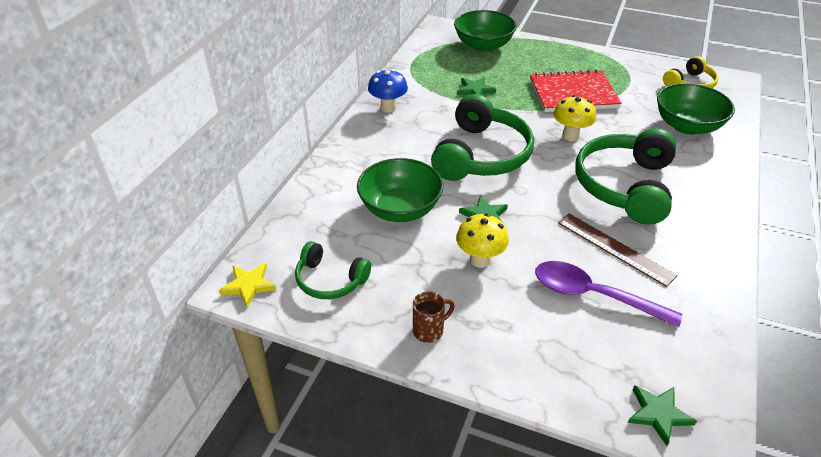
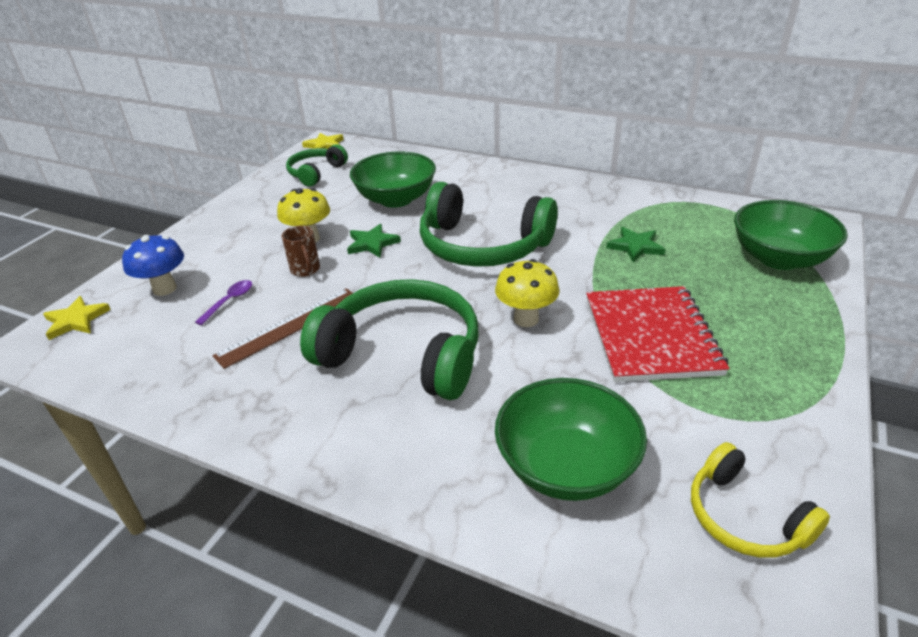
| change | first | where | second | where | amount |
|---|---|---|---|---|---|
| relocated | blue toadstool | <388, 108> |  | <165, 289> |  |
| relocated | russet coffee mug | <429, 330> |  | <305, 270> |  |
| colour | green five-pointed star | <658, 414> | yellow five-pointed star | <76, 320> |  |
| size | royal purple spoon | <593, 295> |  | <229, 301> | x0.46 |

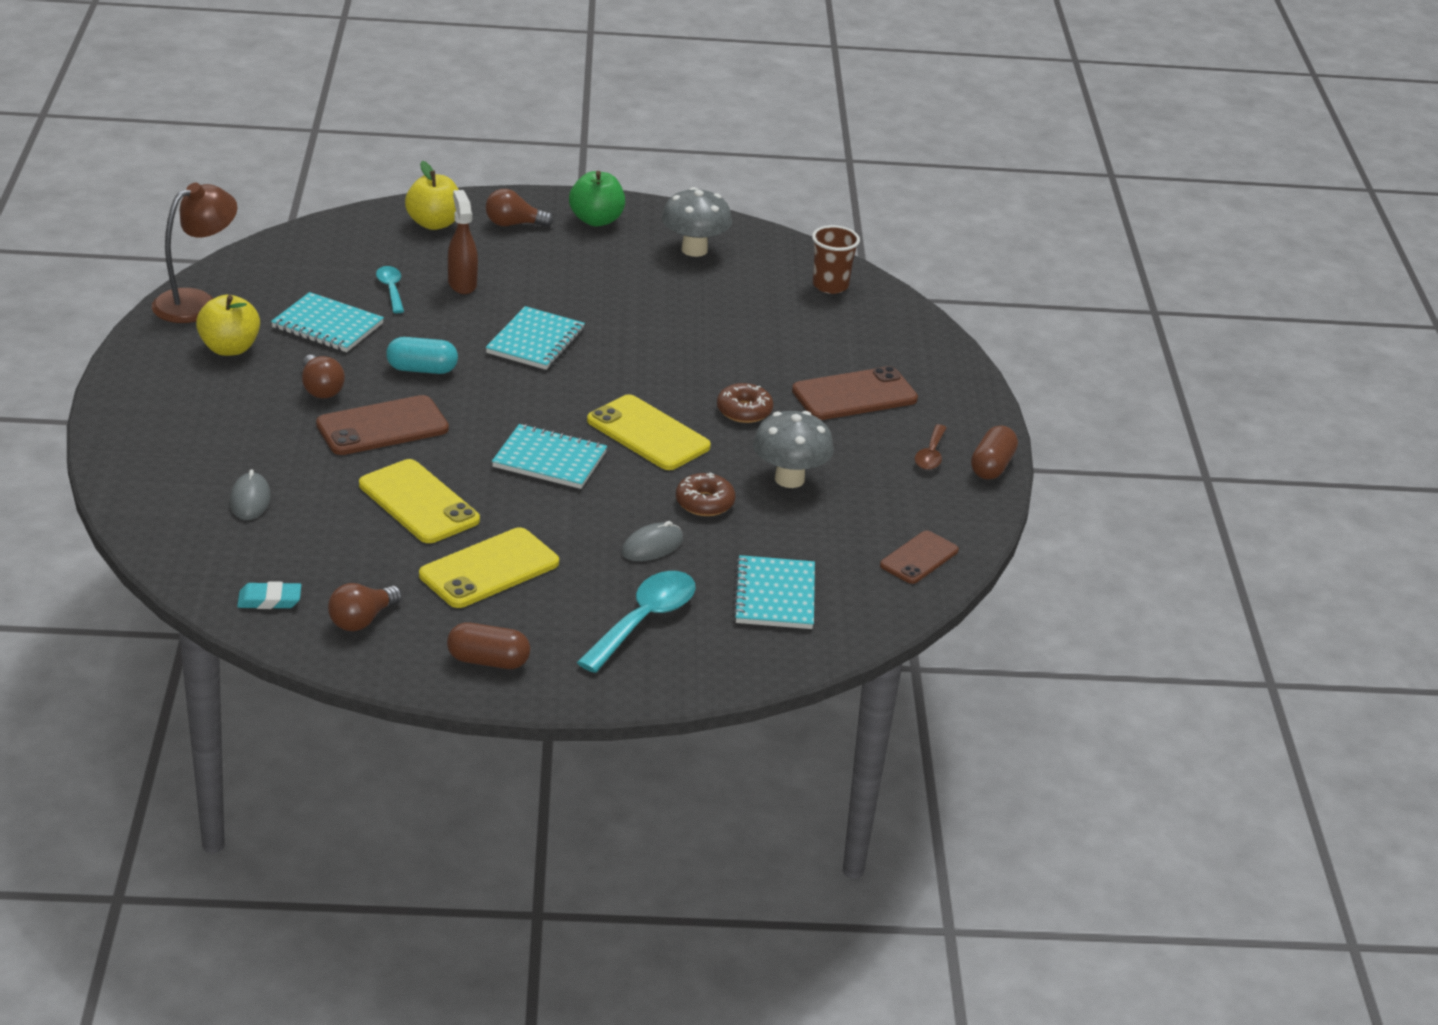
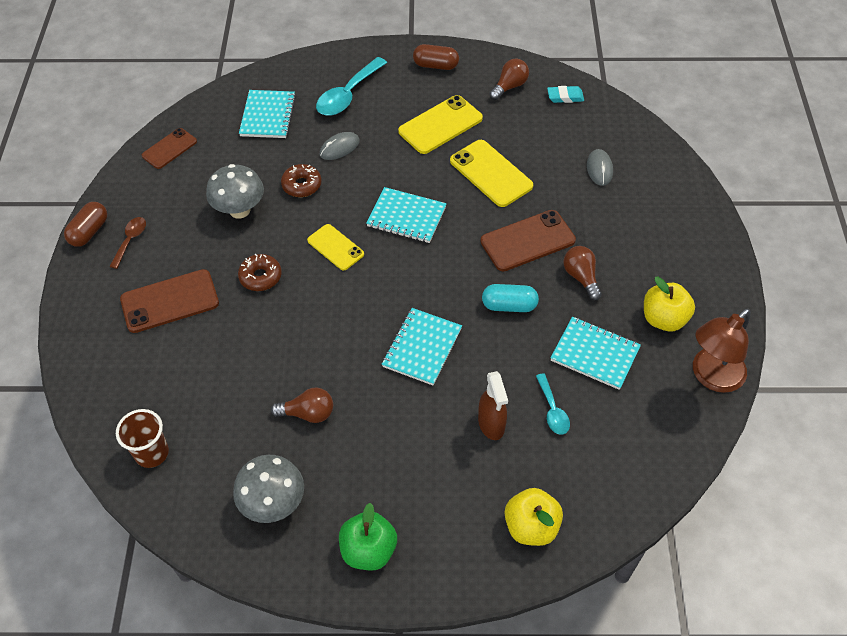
| change | first | where | second | where | amount |
|---|---|---|---|---|---|
| relocated | russet light bulb | <513, 224> |  | <308, 413> |  |
| size | yellow mobile phone | <648, 434> |  | <335, 247> | x0.64 |

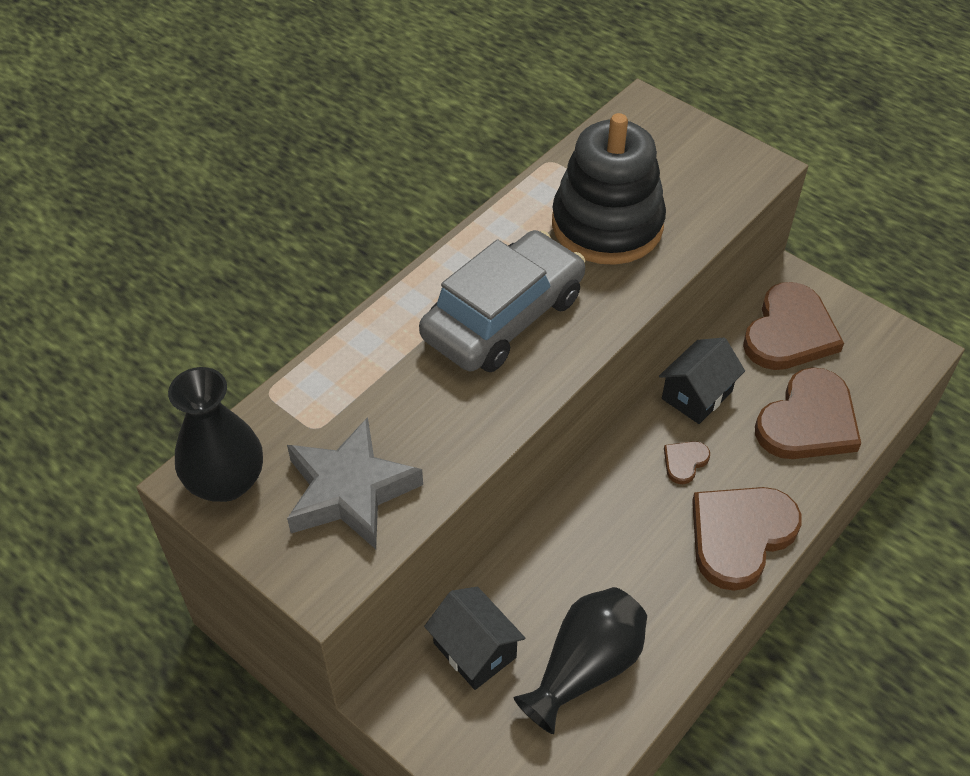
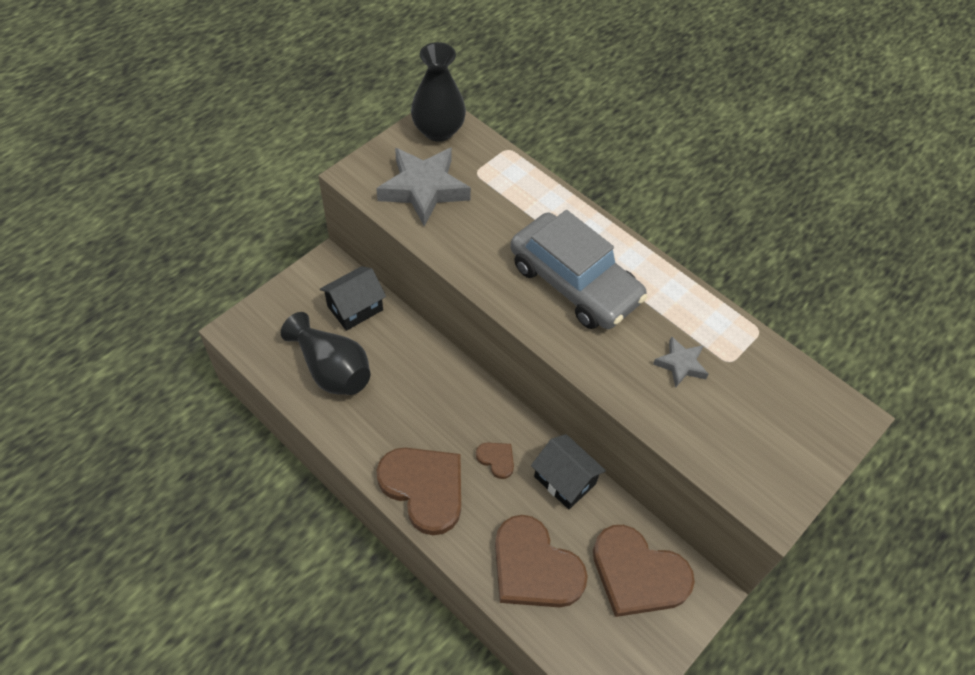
| change | first | where | second | where | amount |
|---|---|---|---|---|---|
| exchanged | ebony stacking rings | <607, 225> | grey five-pointed star | <681, 364> |  |

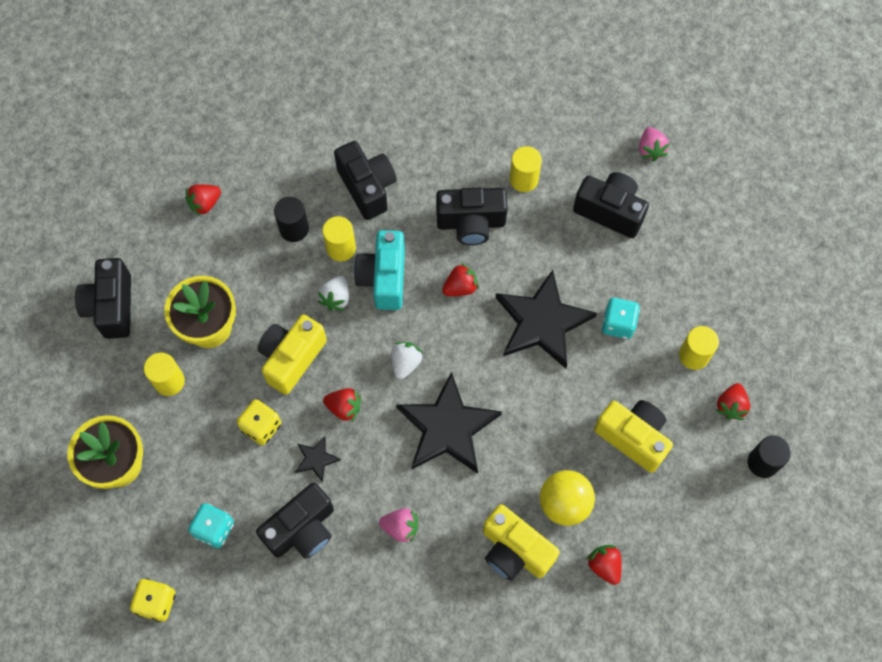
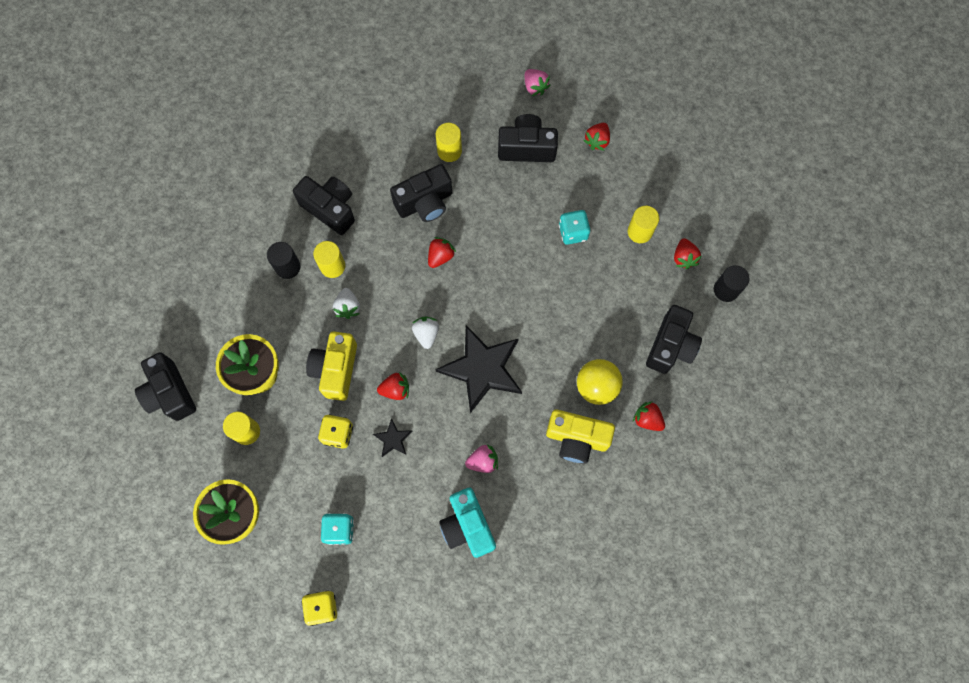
| change | first | where | second | where | amount |
|---|---|---|---|---|---|
| missing | ebony five-pointed star | <542, 322> |  |  |  |
| missing | yellow camera | <633, 437> |  |  |  |
| relocated | red strawberry | <205, 204> |  | <597, 141> |  |
| relocated | ebony camera | <302, 529> |  | <670, 346> |  |
| relocated | aqua camera | <384, 278> |  | <467, 526> |  |

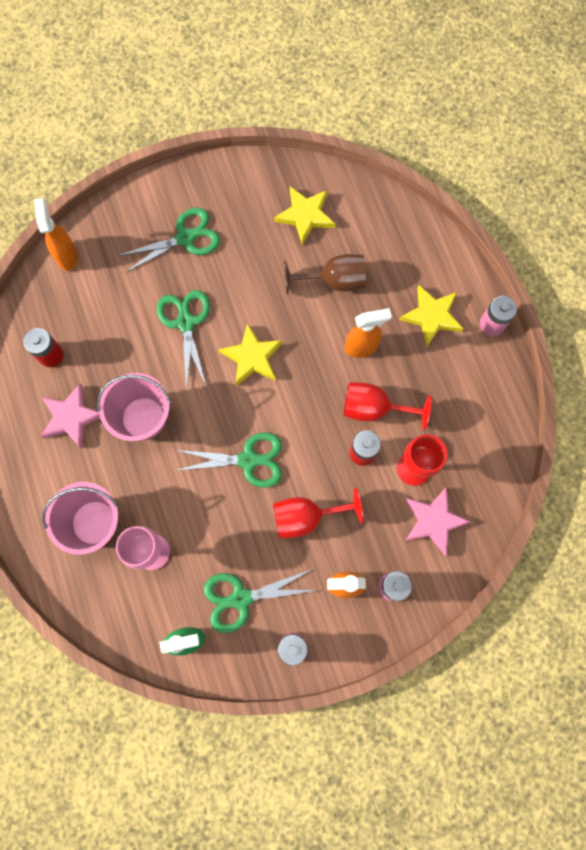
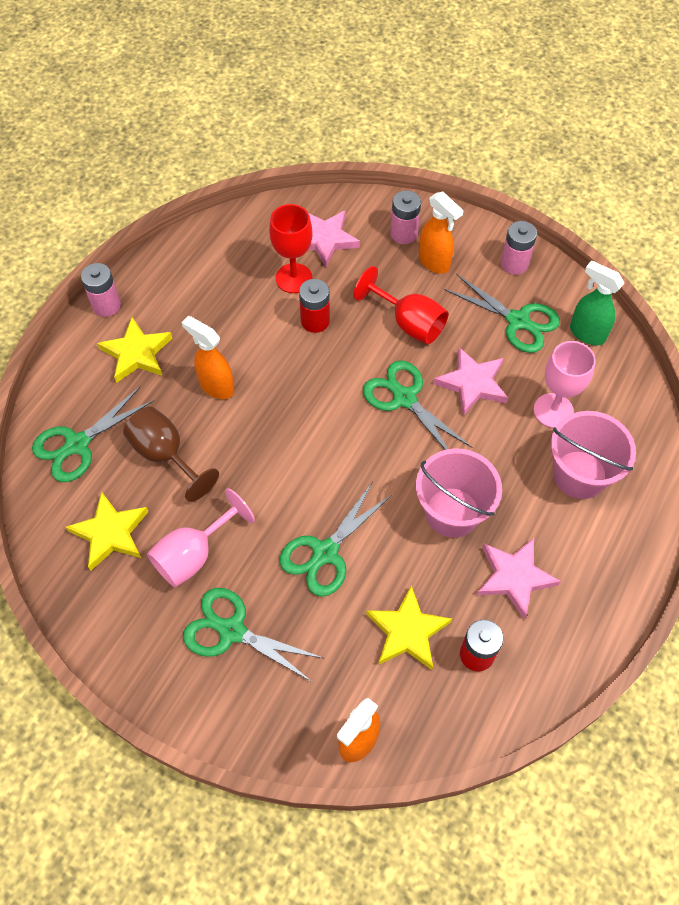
| change | first | where | second | where | amount |
|---|---|---|---|---|---|
| missing | red wine glass | <374, 408> |  |  |  |
| appeared |  |  | green pair of scissors | <78, 444> |  |
| appeared |  |  | pink wine glass | <194, 554> |  |
| appeared |  |  | pink five-pointed star | <472, 383> |  |
| relocated | yellow five-pointed star | <252, 357> |  | <407, 631> |  |

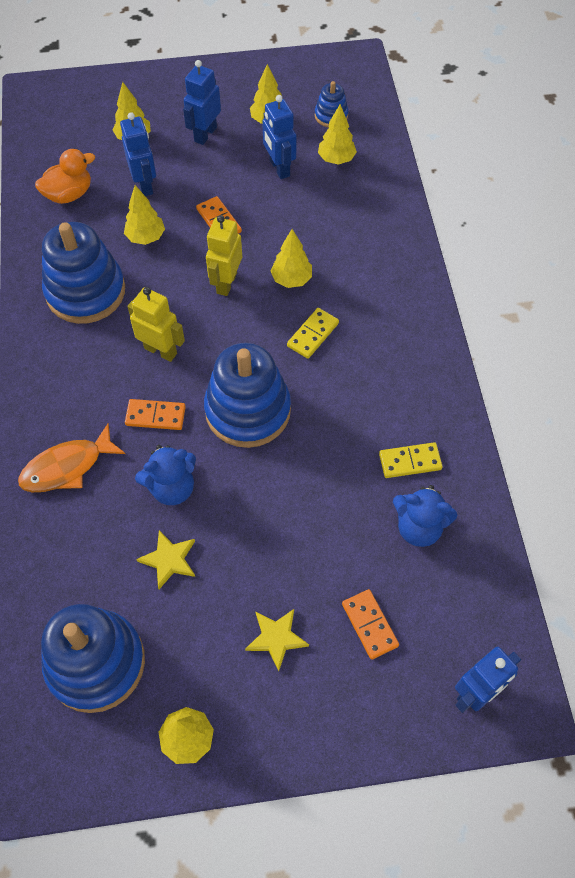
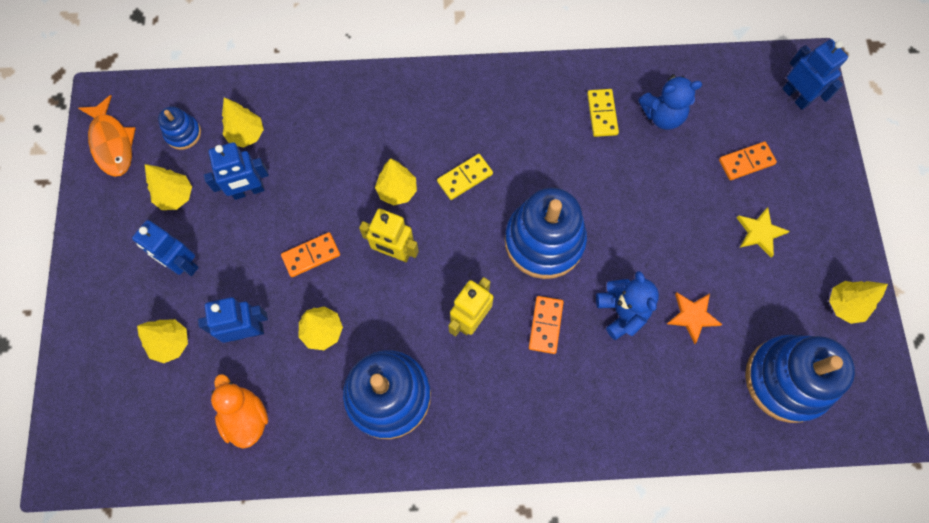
| change | first | where | second | where | amount |
|---|---|---|---|---|---|
| relocated | orange fish figure | <67, 467> |  | <112, 143> |  |
| colour | yellow five-pointed star | <169, 560> | orange five-pointed star | <692, 316> |  |
| spun | yellow domino | <313, 335> |  | <465, 178> | 75 degrees counterclockwise |
| spun | blue stuffed bear | <419, 527> |  | <662, 115> | 60 degrees clockwise |

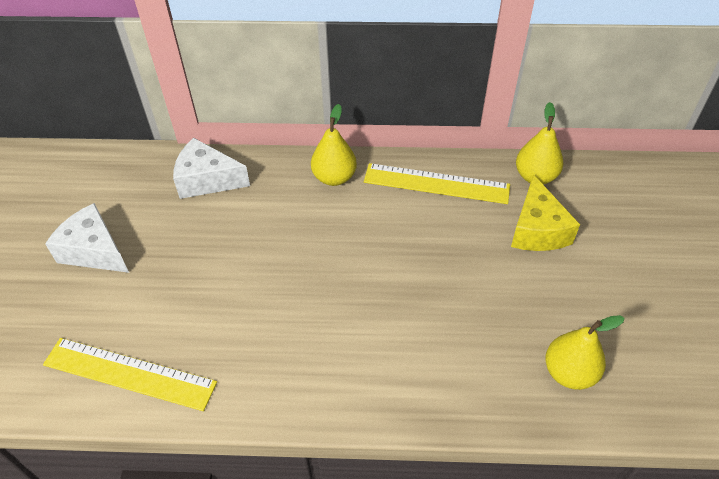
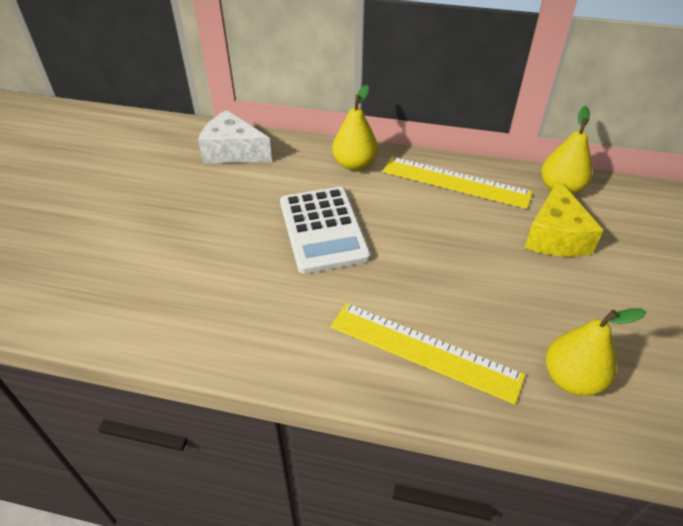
| change | first | where | second | where | amount |
|---|---|---|---|---|---|
| missing | snow-white cheese | <94, 251> |  |  |  |
| appeared |  |  | snow-white calculator | <323, 229> |  |
| relocated | yellow measuring stick | <129, 373> |  | <424, 350> |  |

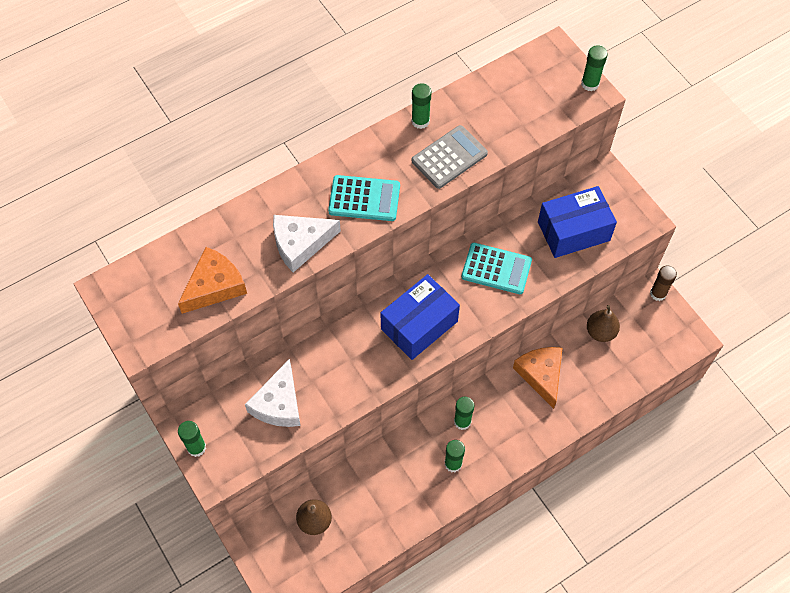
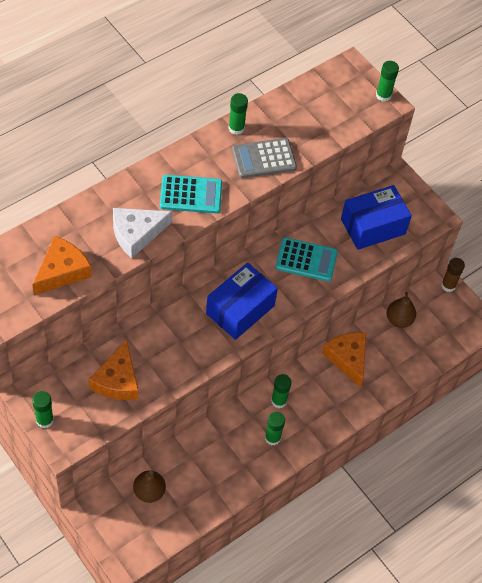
| change | first | where | second | where | amount |
|---|---|---|---|---|---|
| colour | snow-white cheese | <278, 403> | orange cheese | <117, 380> |  |
| spun | grey calculator | <449, 157> |  | <264, 159> | 150 degrees counterclockwise |

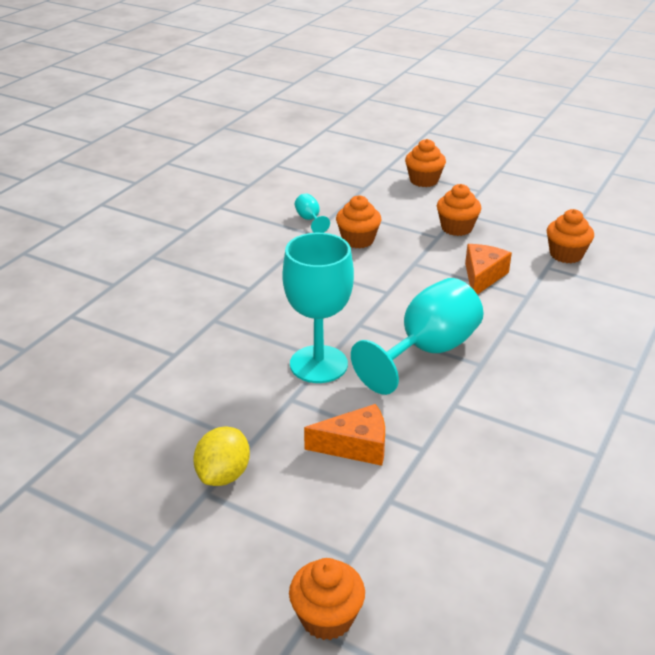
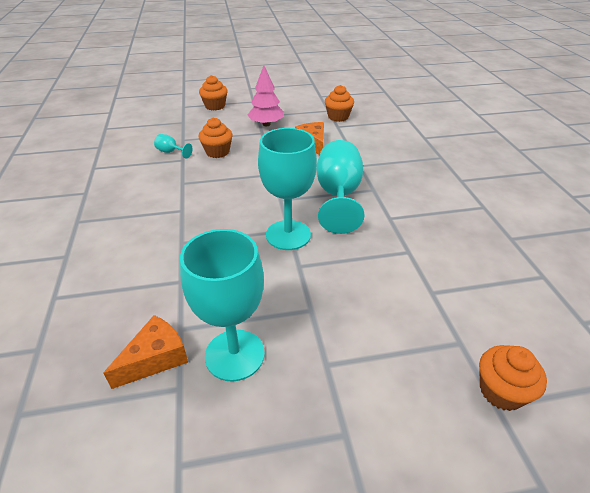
| change | first | where | second | where | amount |
|---|---|---|---|---|---|
| missing | yellow citrus fruit | <223, 475> |  |  |  |
| appeared |  |  | aqua wine glass | <234, 355> |  |
| relocated | orange cheese | <356, 446> |  | <155, 358> |  |
| exchanged | orange cupcake | <456, 228> | pink fir tree | <266, 124> |  |

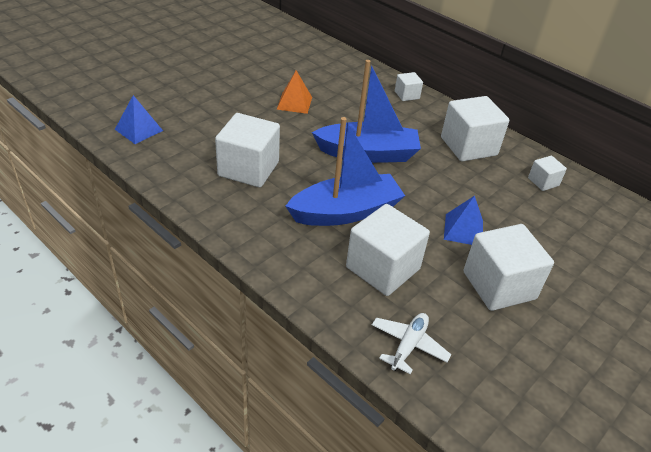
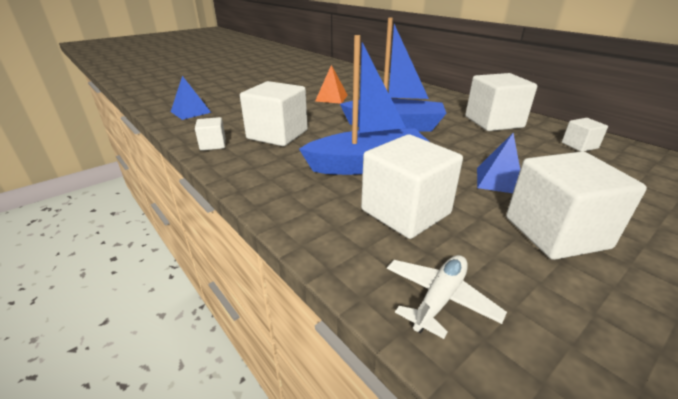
| change | first | where | second | where | amount |
|---|---|---|---|---|---|
| relocated | snow-white solid cube | <407, 95> |  | <213, 144> |  |

